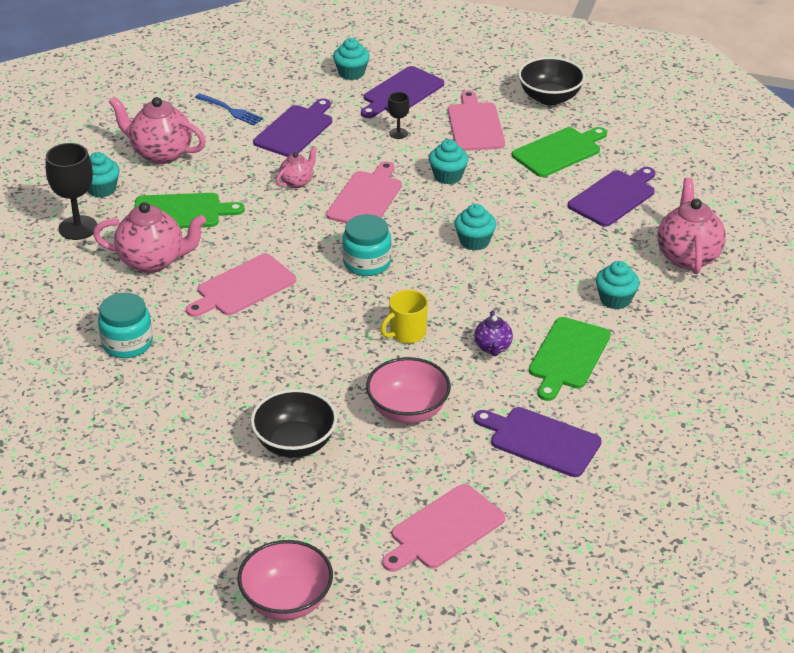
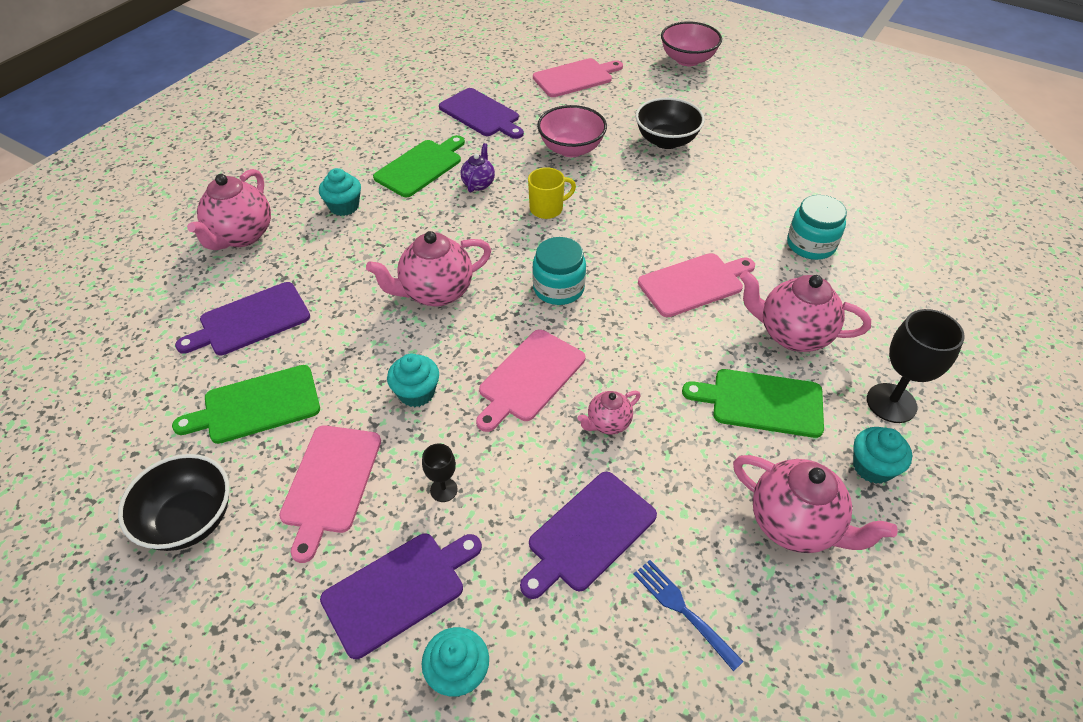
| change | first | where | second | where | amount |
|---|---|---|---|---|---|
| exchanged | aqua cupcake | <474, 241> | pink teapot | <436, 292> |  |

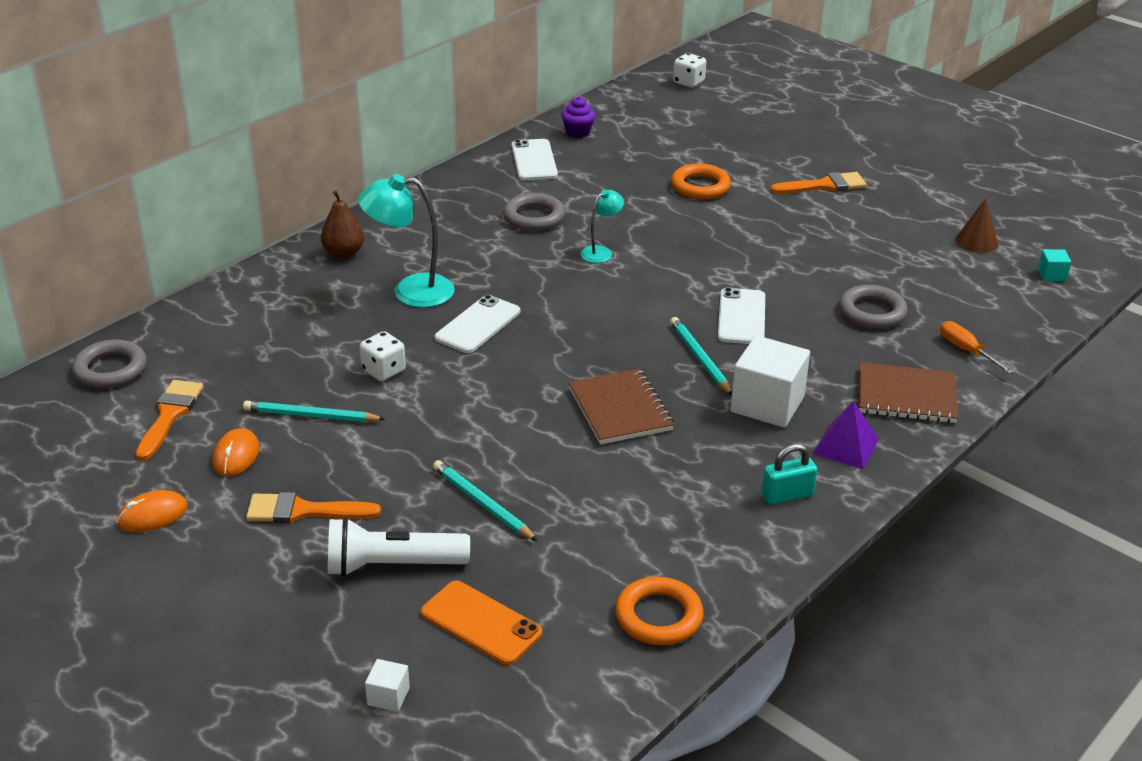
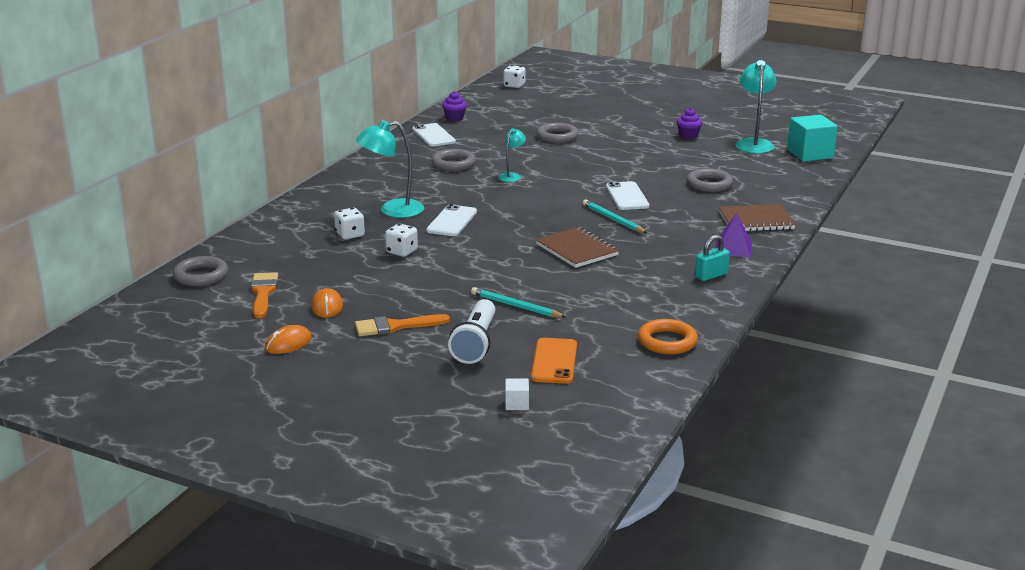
| change | first | where | second | where | amount |
|---|---|---|---|---|---|
| missing | aqua lead pencil | <311, 416> |  |  |  |
| missing | russet toy pear | <343, 253> |  |  |  |
| missing | snow-white solid cube | <767, 404> |  |  |  |
| missing | orange paint brush | <824, 185> |  |  |  |
| missing | orange screwdriver | <966, 351> |  |  |  |
| appeared |  |  | snow-white game die | <350, 235> |  |
| appeared |  |  | royal purple cupcake | <688, 136> |  |
| exchanged | russet cone | <976, 241> | aqua reading lamp | <754, 143> |  |
| colour | orange ring | <700, 186> | grey ring | <557, 136> |  |
| spun | snow-white flashlight | <392, 565> |  | <475, 343> | 60 degrees counterclockwise |
| spun | orange mobile phone | <481, 623> |  | <554, 361> | 75 degrees clockwise |
| size | aqua solid cube | <1052, 275> |  | <810, 154> | x2.21 |

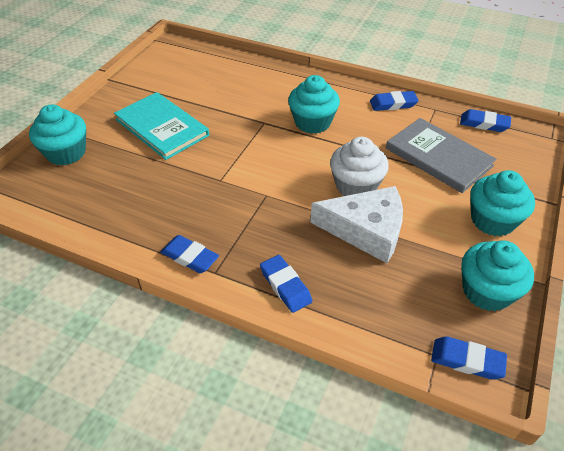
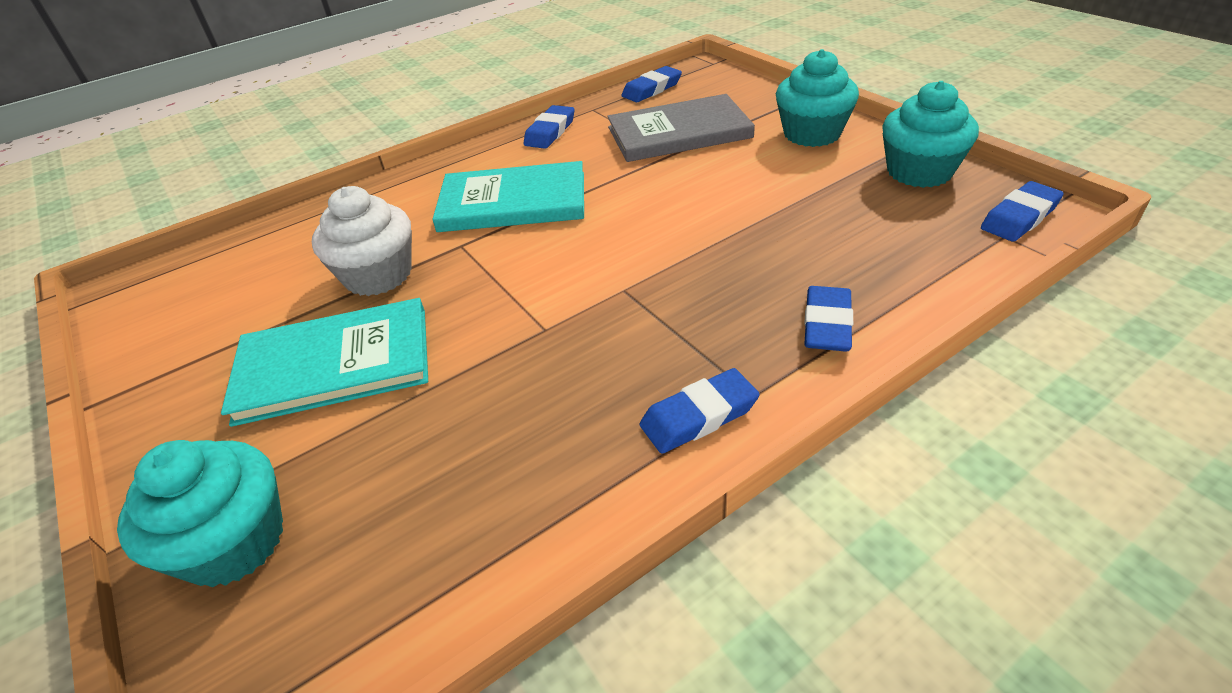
| change | first | where | second | where | amount |
|---|---|---|---|---|---|
| missing | snow-white cheese | <366, 230> |  |  |  |
| relocated | snow-white cupcake | <356, 186> |  | <378, 275> |  |
| exchanged | aqua cupcake | <312, 122> | aqua hardback | <513, 202> |  |
| spun | blue eraser | <285, 286> |  | <827, 324> | 75 degrees counterclockwise |

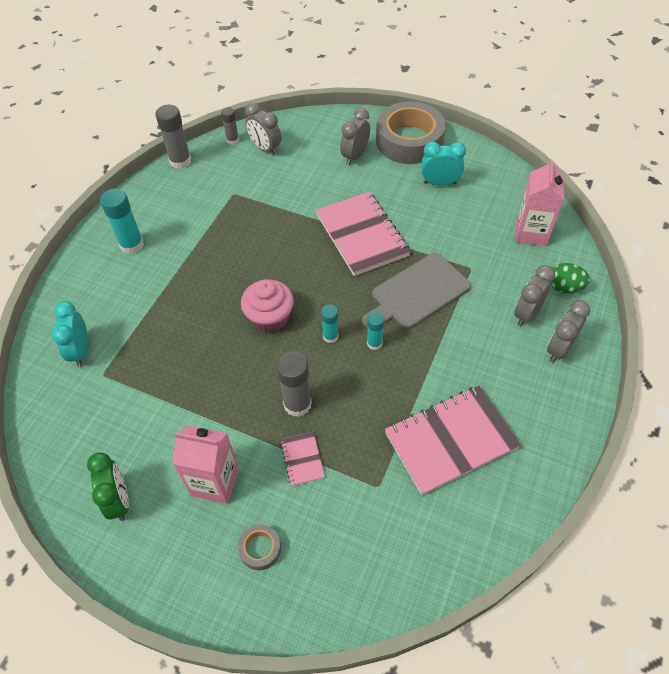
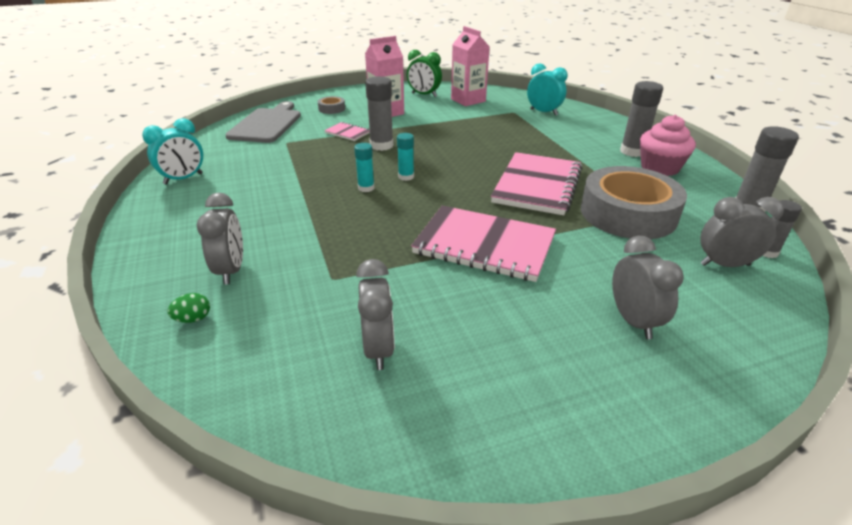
| change | first | where | second | where | amount |
|---|---|---|---|---|---|
| relocated | pink cupcake | <270, 318> |  | <659, 168> |  |
| relocated | grey cutting board | <417, 293> |  | <267, 124> |  |
| relocated | grey tape | <409, 141> |  | <628, 213> |  |
| relocated | pink notepad | <451, 441> |  | <537, 185> |  |
| relocated | aqua bedside clock | <440, 183> |  | <183, 179> |  |
| relocated | pink juice carton | <531, 233> |  | <468, 100> |  |
| relocated | grey bedside clock | <559, 349> |  | <378, 349> |  |
| colour | aqua stick of glue | <132, 245> | grey stick of glue | <632, 151> |  |
| size | green egg | <564, 287> |  | <193, 319> | x0.64 |

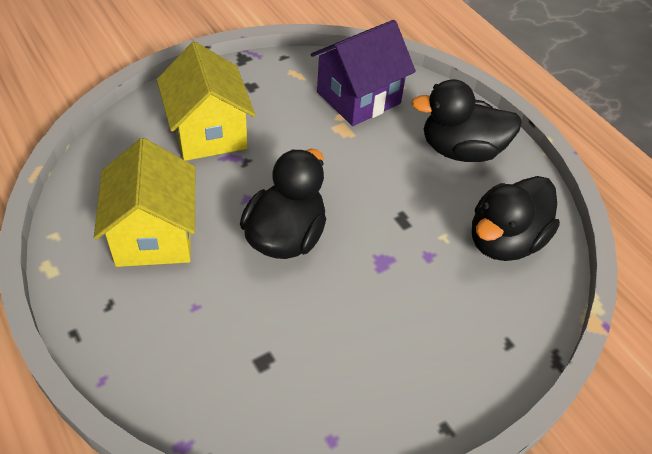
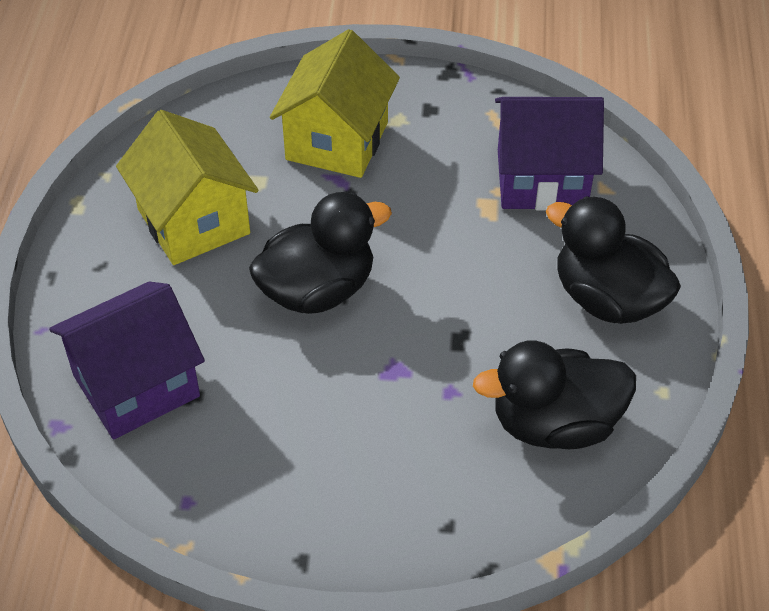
| change | first | where | second | where | amount |
|---|---|---|---|---|---|
| appeared |  |  | royal purple cottage | <136, 386> |  |
| spun | yellow cottage | <154, 235> |  | <193, 221> | 60 degrees counterclockwise |

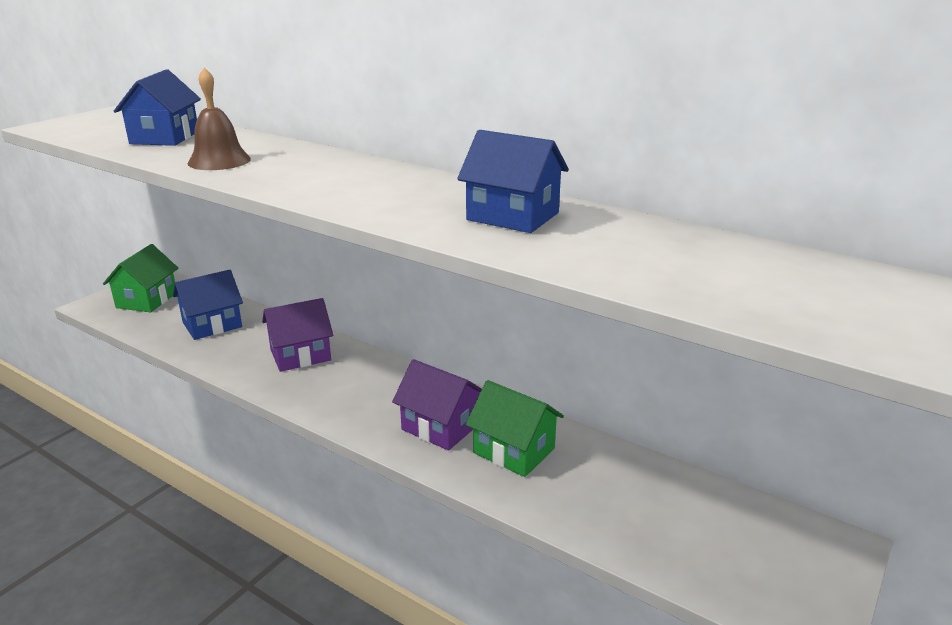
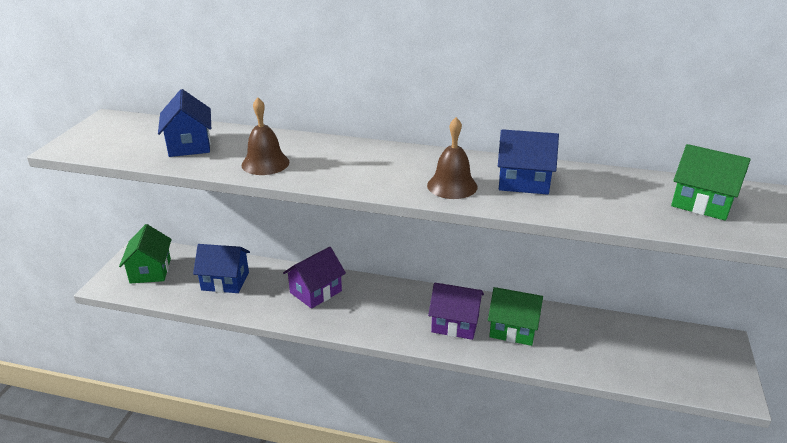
| change | first | where | second | where | amount |
|---|---|---|---|---|---|
| appeared |  |  | russet bell | <452, 186> |  |
| appeared |  |  | green cottage | <702, 203> |  |
| spun | blue cottage | <212, 325> |  | <225, 281> | 60 degrees clockwise |

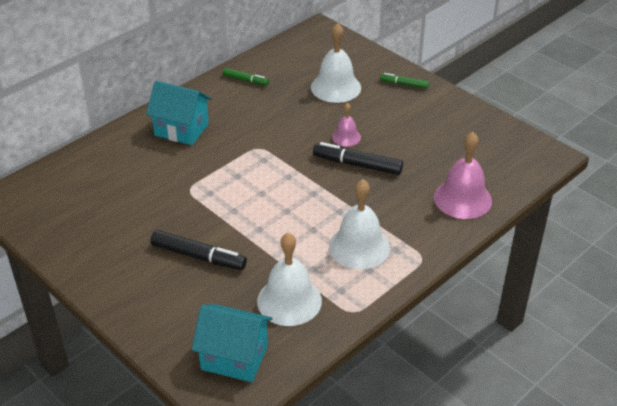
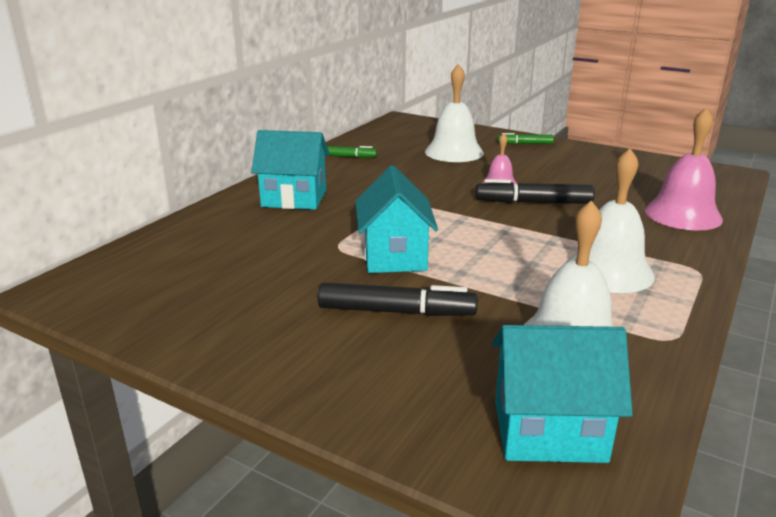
| change | first | where | second | where | amount |
|---|---|---|---|---|---|
| appeared |  |  | aqua cottage | <394, 256> |  |

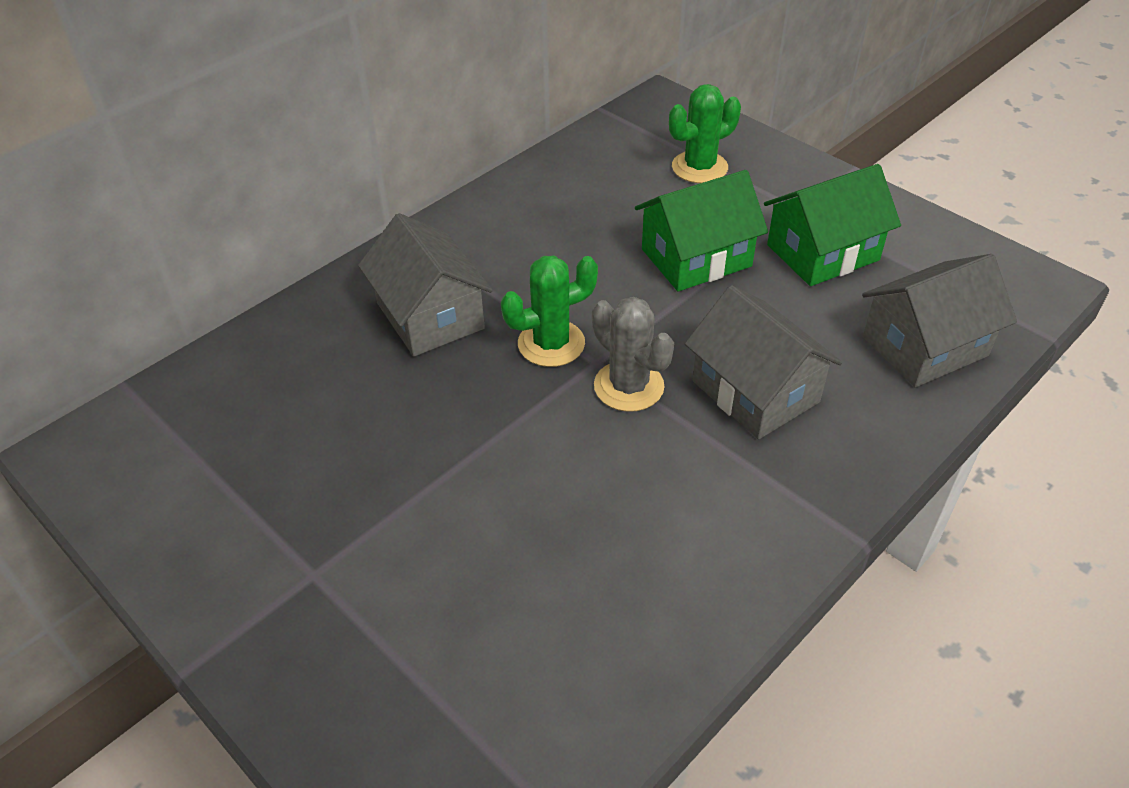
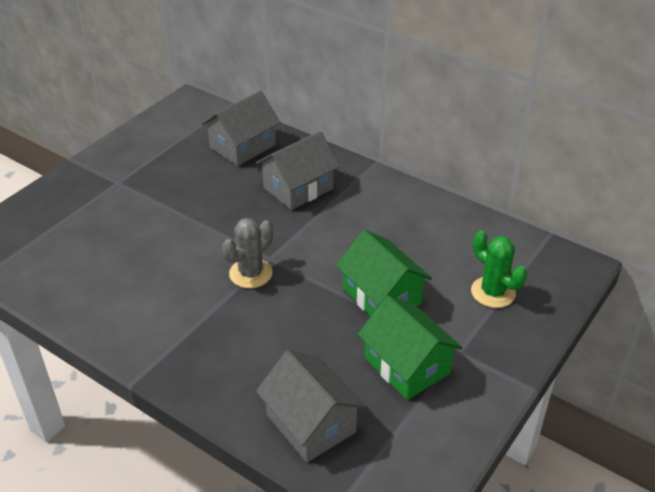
| change | first | where | second | where | amount |
|---|---|---|---|---|---|
| missing | green prickly plant | <551, 343> |  |  |  |
| relocated | grey cottage | <755, 391> |  | <242, 146> |  |

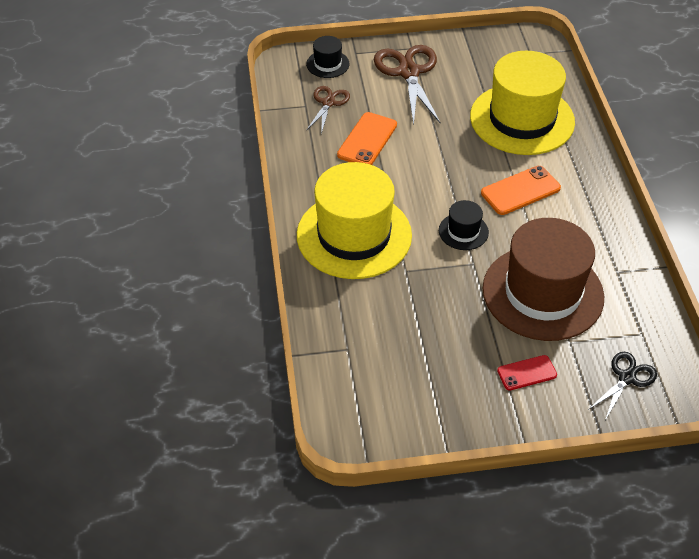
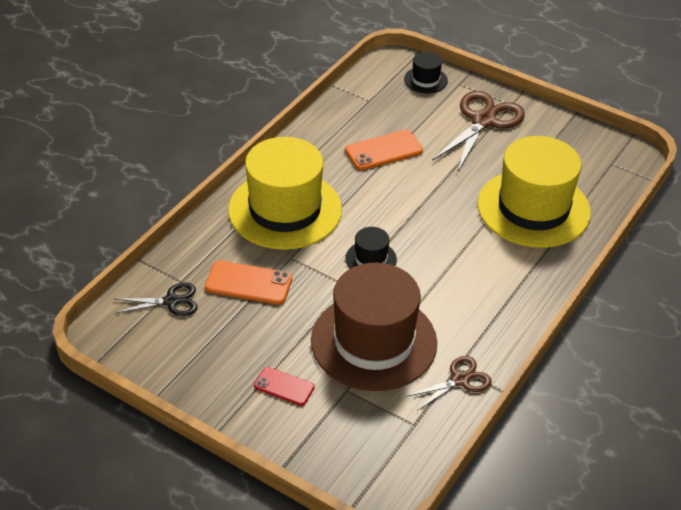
| change | first | where | second | where | amount |
|---|---|---|---|---|---|
| relocated | russet pair of scissors | <328, 103> |  | <460, 380> |  |
| relocated | orange mobile phone | <520, 191> |  | <248, 283> |  |
| relocated | ebony pair of scissors | <627, 378> |  | <171, 301> |  |

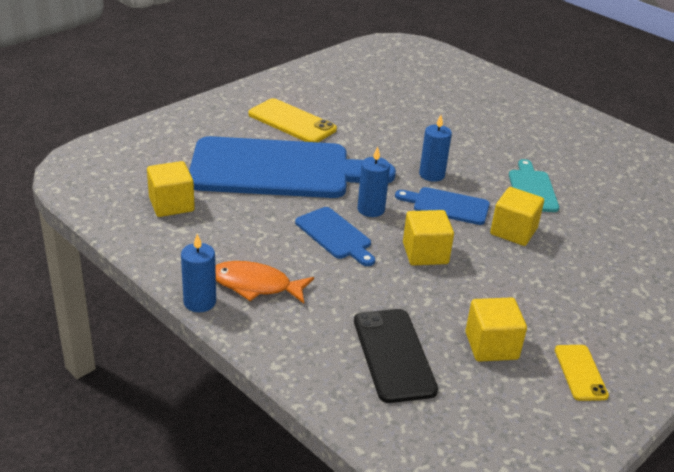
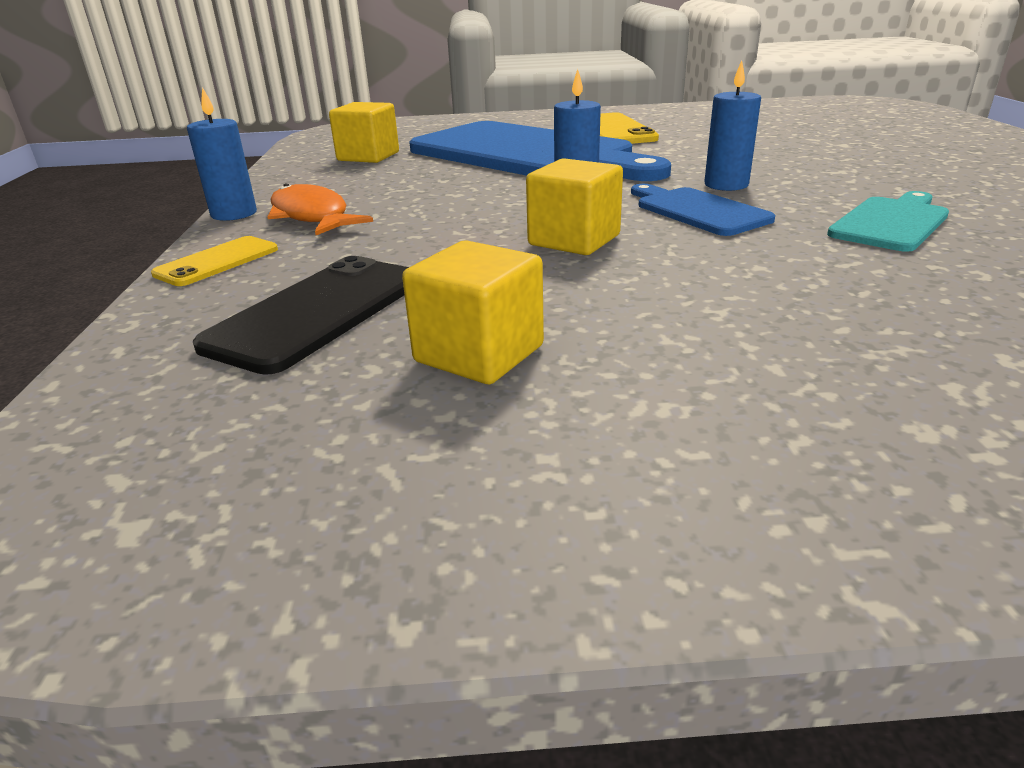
| change | first | where | second | where | amount |
|---|---|---|---|---|---|
| missing | blue cutting board | <335, 235> |  |  |  |
| missing | yellow solid cube | <513, 231> |  |  |  |
| relocated | yellow mobile phone | <580, 372> |  | <217, 262> |  |

